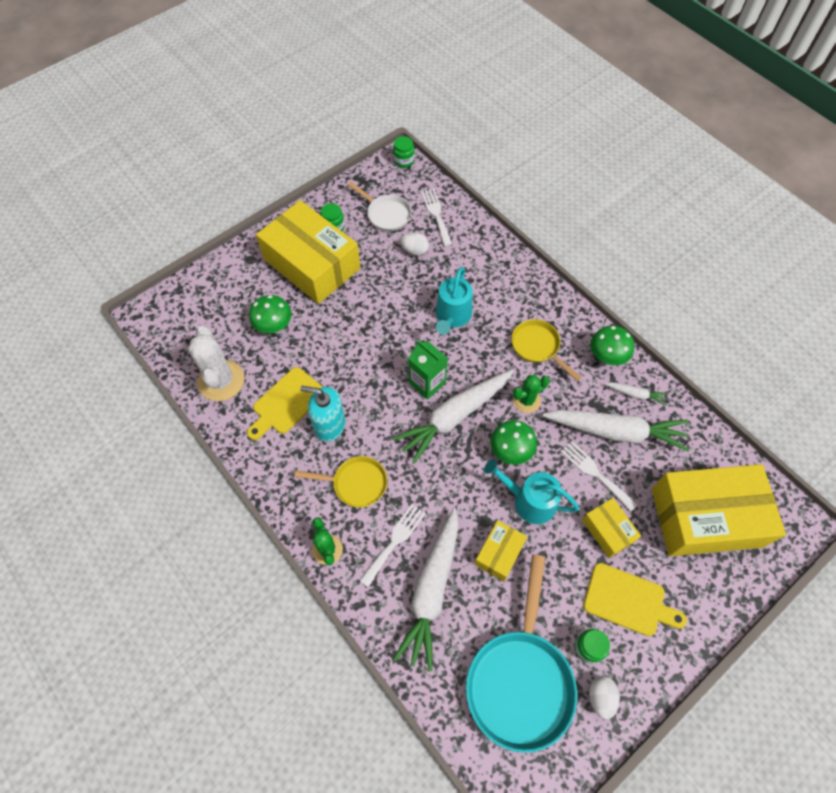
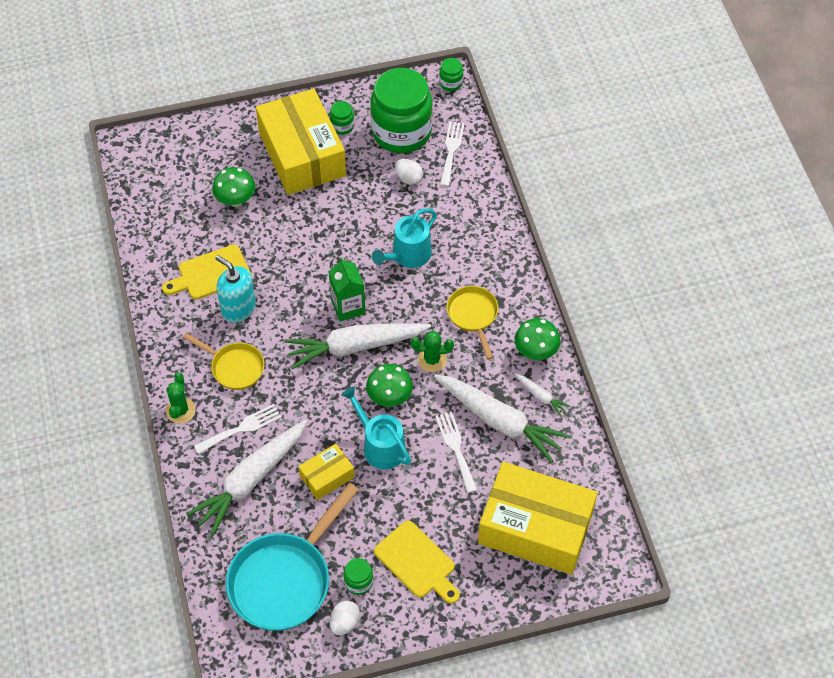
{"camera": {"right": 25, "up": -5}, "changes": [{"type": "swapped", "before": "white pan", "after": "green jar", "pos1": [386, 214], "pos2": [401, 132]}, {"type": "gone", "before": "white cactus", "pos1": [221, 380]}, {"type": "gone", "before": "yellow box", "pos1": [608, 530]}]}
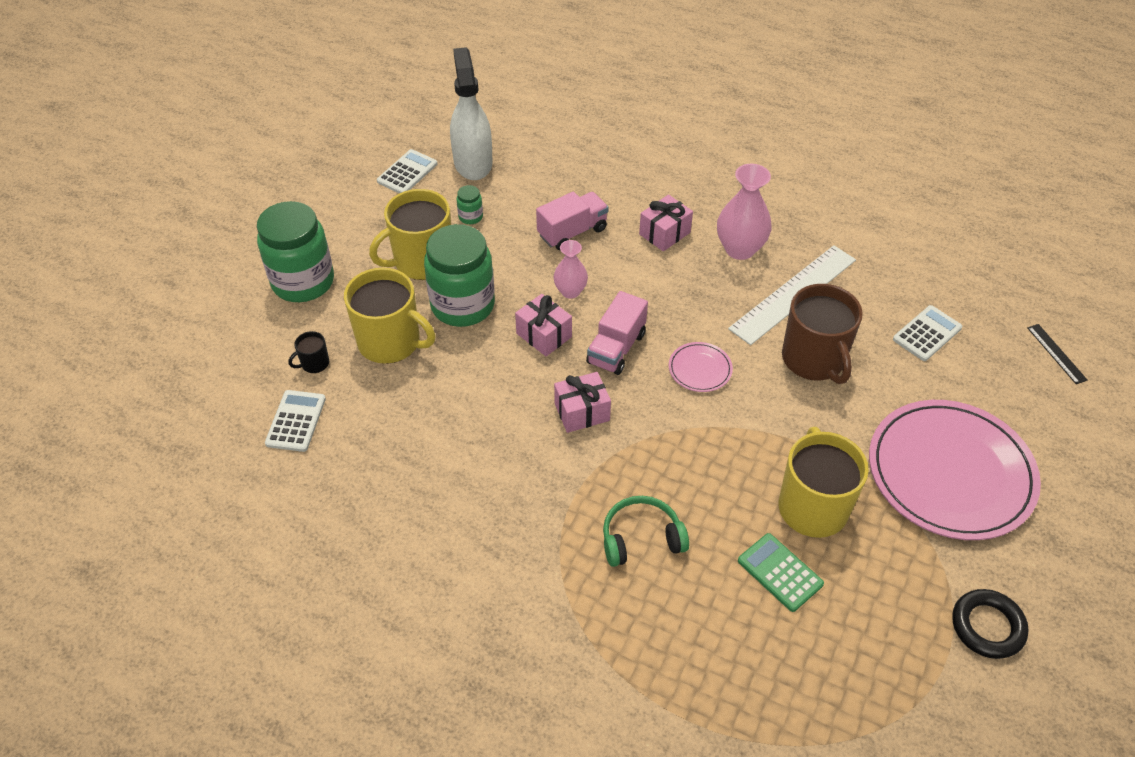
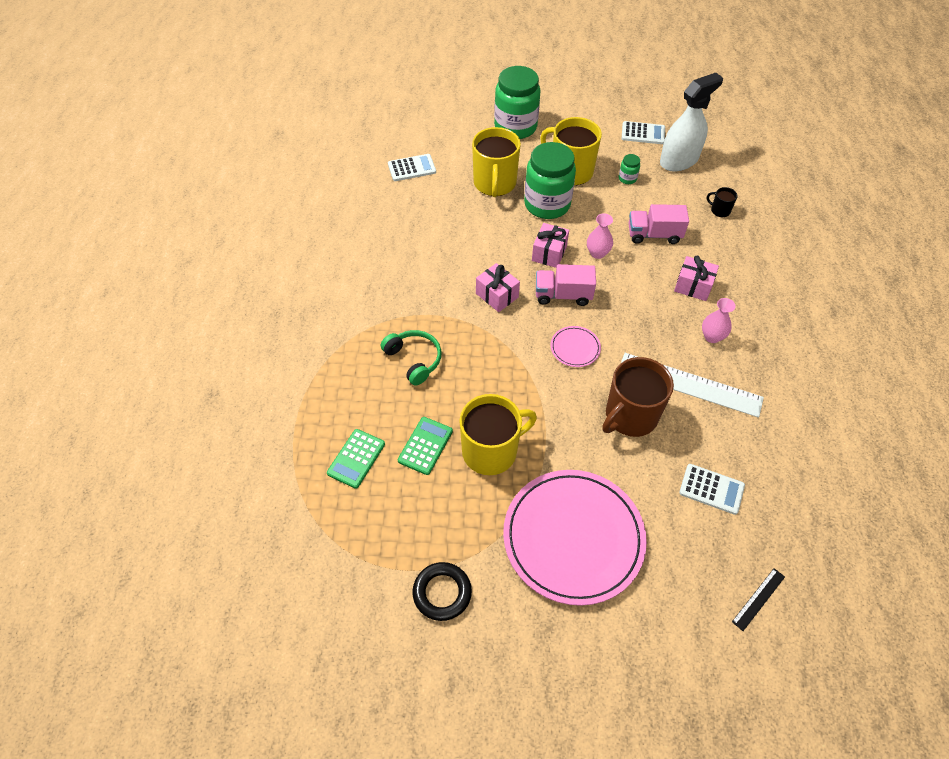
{"camera": {"right": 65, "up": 5}, "changes": [{"type": "new", "after": "green calculator", "pos2": [356, 458]}, {"type": "rotated", "before": "pink truck", "pos1": [572, 232], "pos2": [654, 235], "turn": 150}, {"type": "scaled", "before": "pink vase", "pos1": [740, 249], "pos2": [712, 337], "scale": 0.62}, {"type": "shifted", "before": "black mug", "pos1": [314, 363], "pos2": [719, 210]}]}
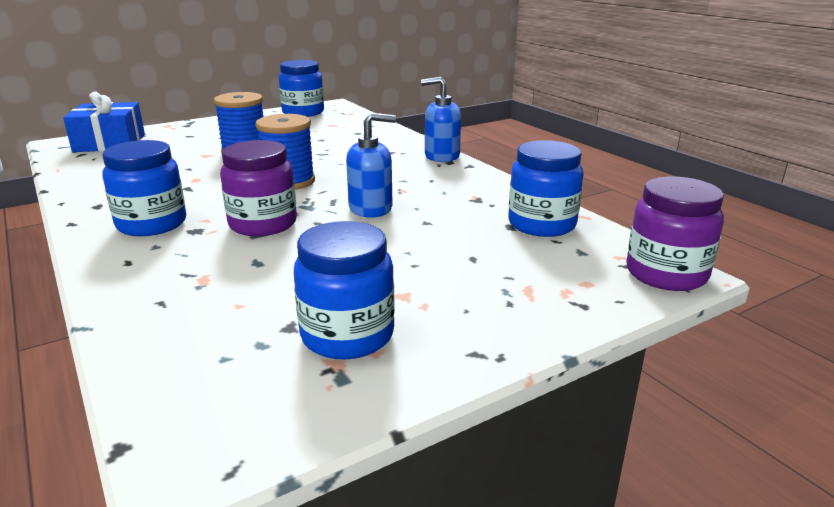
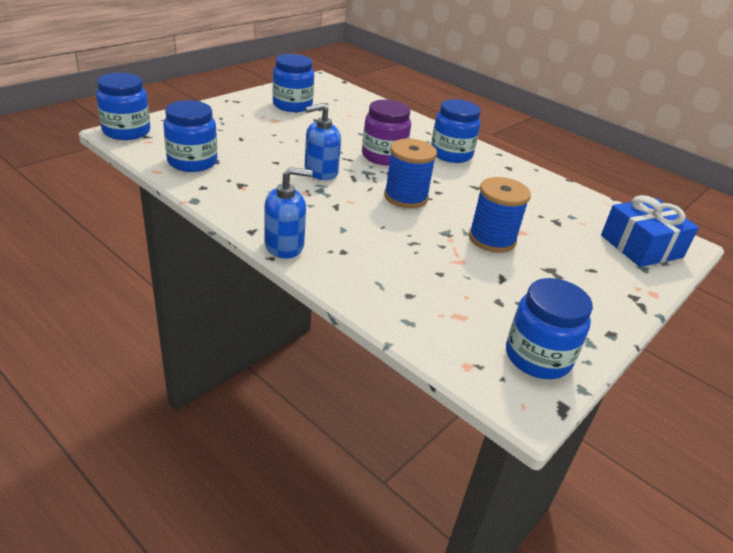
{"camera": {"right": 160, "up": 10}, "changes": [{"type": "repainted", "before": "purple jar", "after": "blue jar", "pos1": [666, 274], "pos2": [126, 131]}]}
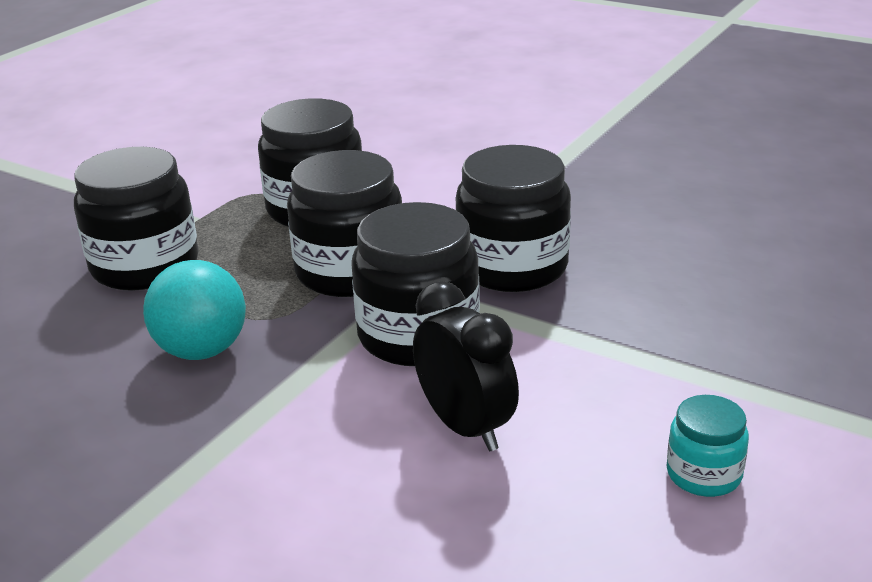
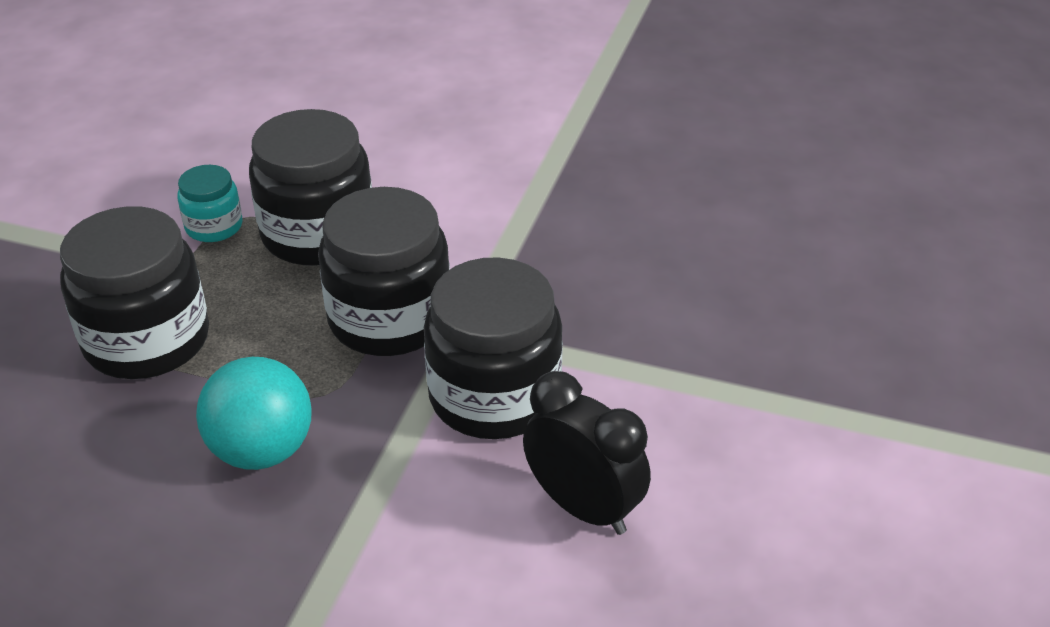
{"camera": {"right": -15, "up": 10}, "changes": [{"type": "shifted", "before": "turquoise jar", "pos1": [703, 474], "pos2": [214, 226]}, {"type": "gone", "before": "black jar", "pos1": [512, 267]}]}
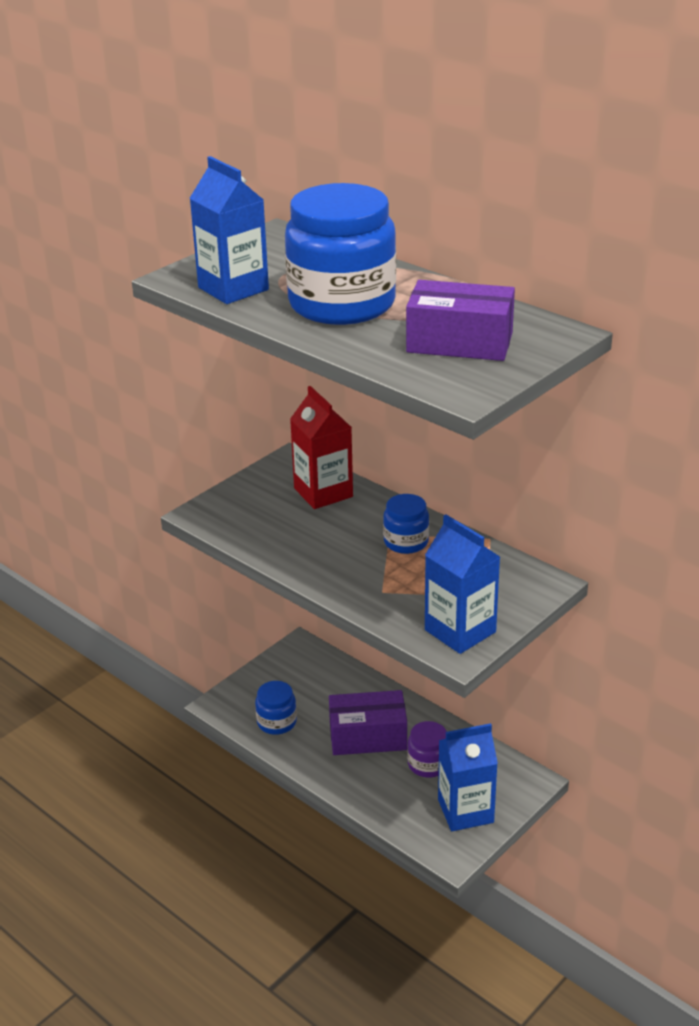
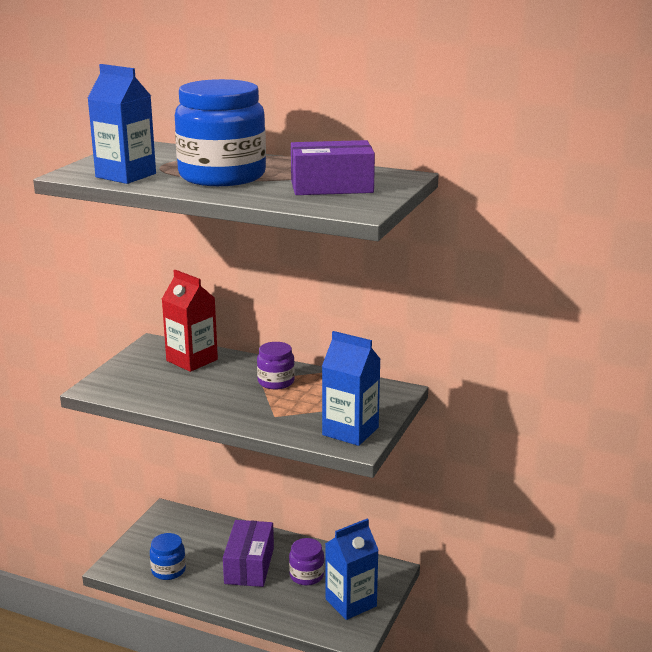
{"camera": {"right": -20, "up": -10}, "changes": [{"type": "rotated", "before": "purple box", "pos1": [368, 736], "pos2": [249, 565], "turn": -60}, {"type": "repainted", "before": "blue jar", "after": "purple jar", "pos1": [406, 542], "pos2": [276, 382]}]}
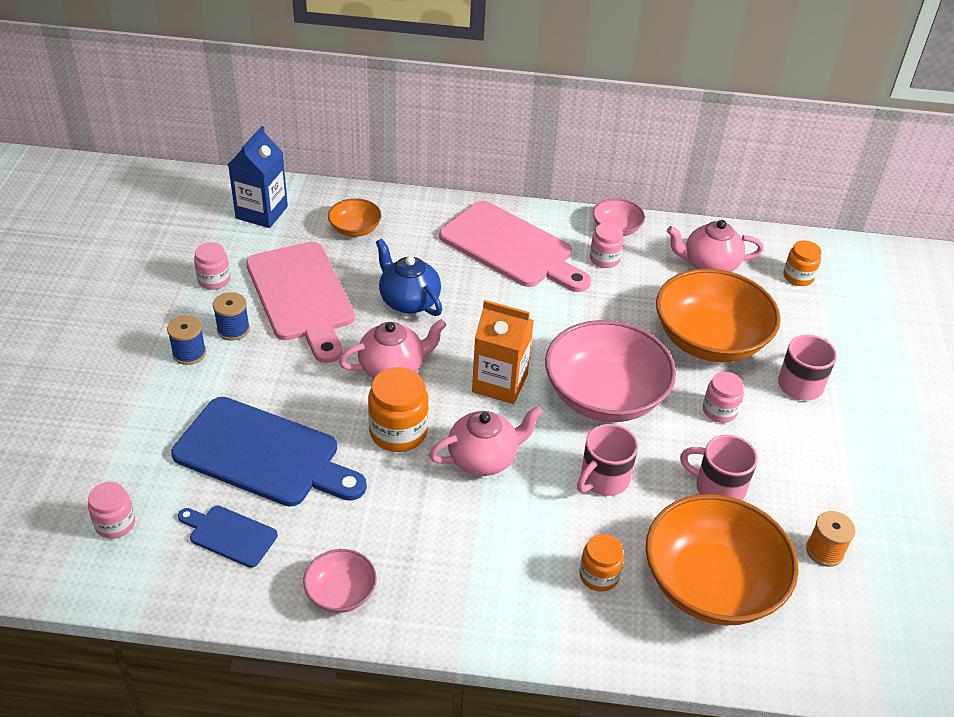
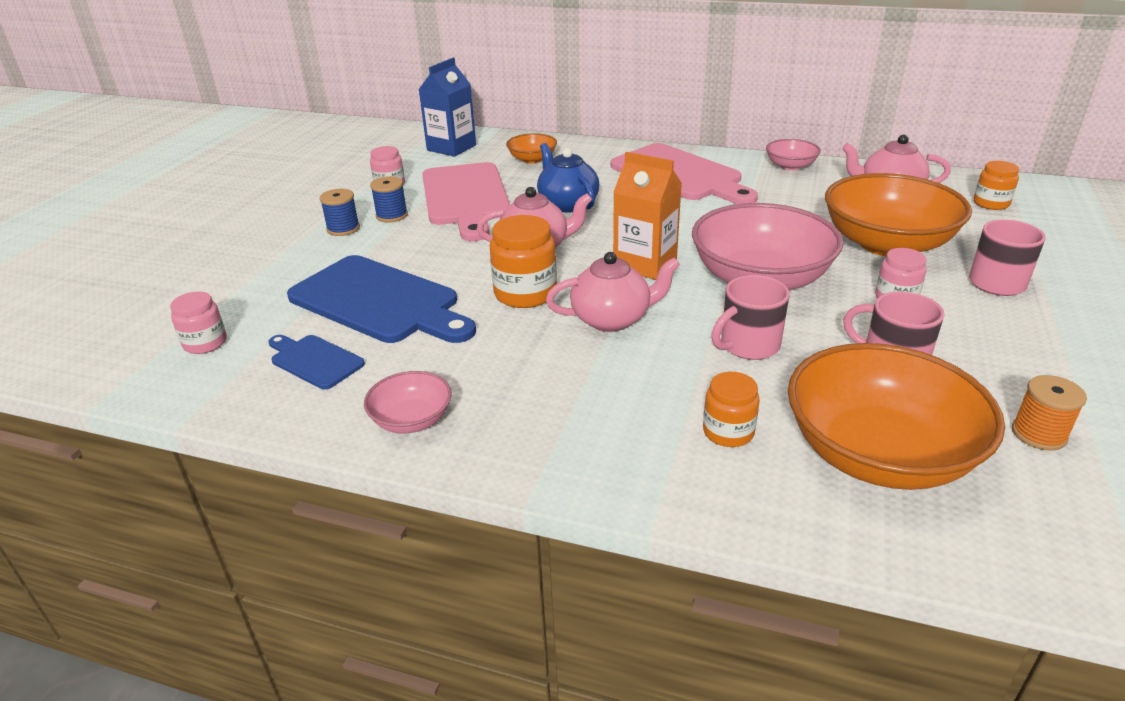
{"camera": {"right": 15, "up": -10}, "changes": [{"type": "gone", "before": "pink jar", "pos1": [604, 259]}]}
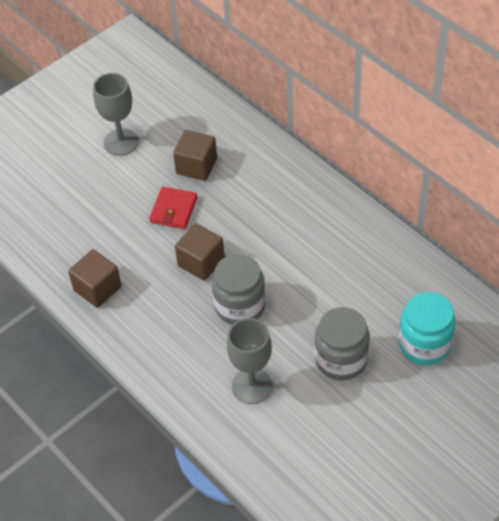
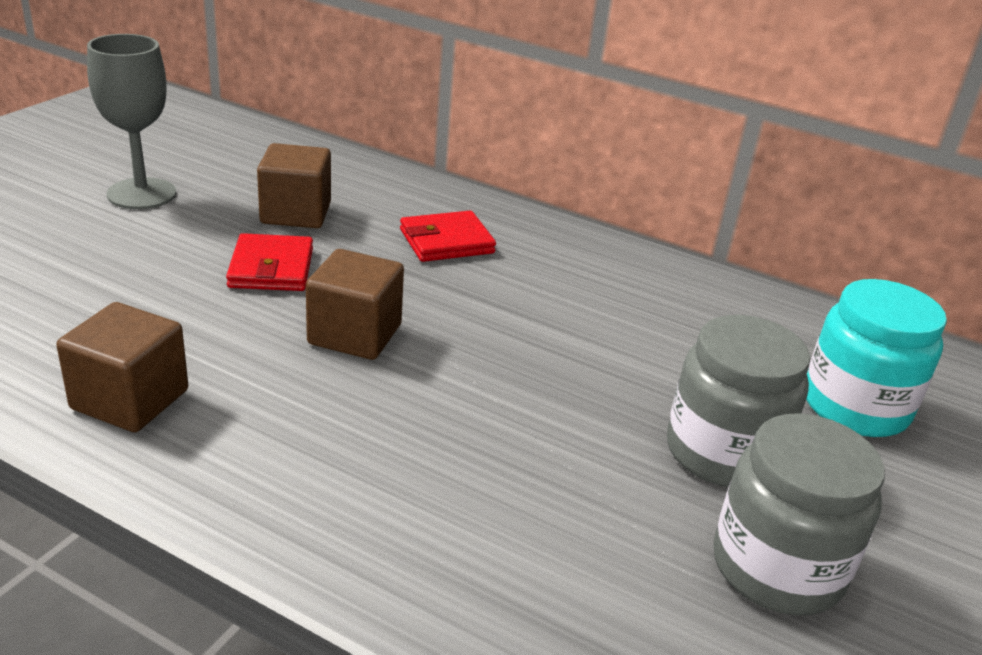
{"camera": {"right": -25, "up": -20}, "changes": [{"type": "new", "after": "red wallet", "pos2": [446, 241]}, {"type": "shifted", "before": "grey jar", "pos1": [240, 306], "pos2": [777, 567]}, {"type": "gone", "before": "grey goblet", "pos1": [252, 386]}]}
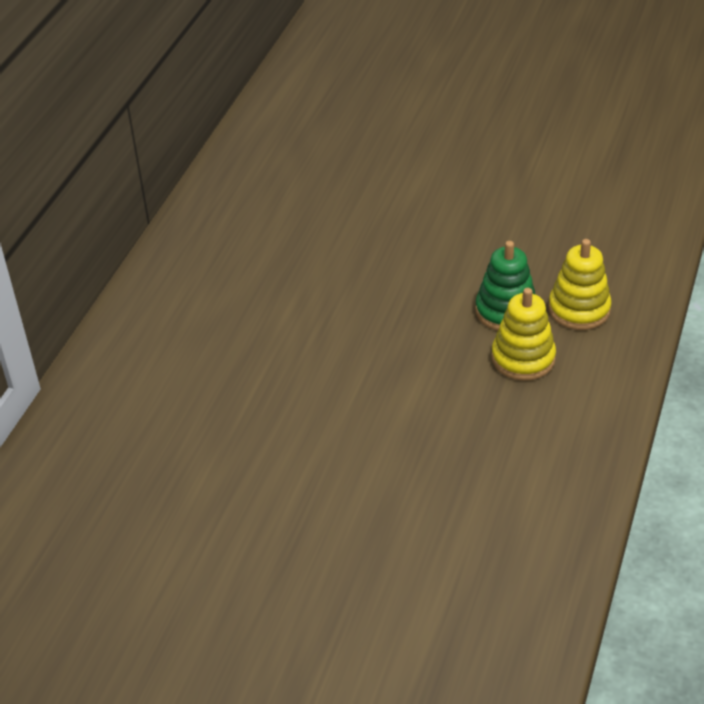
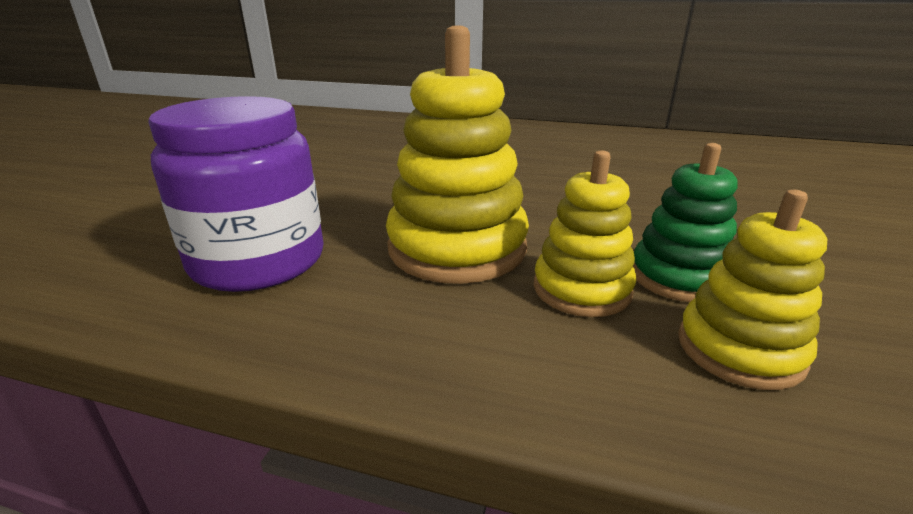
{"camera": {"right": 85, "up": -15}, "changes": [{"type": "new", "after": "purple jar", "pos2": [258, 261]}, {"type": "new", "after": "yellow stacking toy", "pos2": [457, 248]}]}
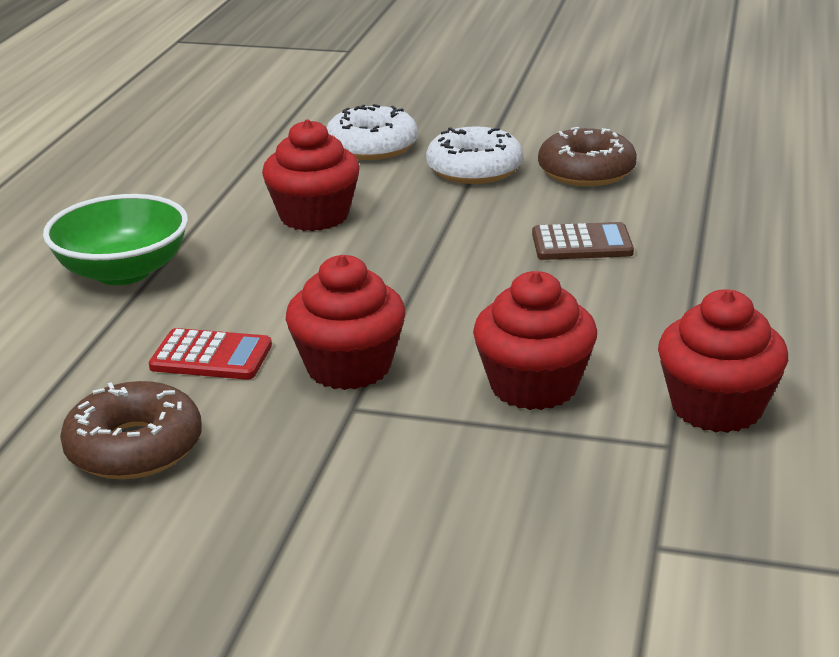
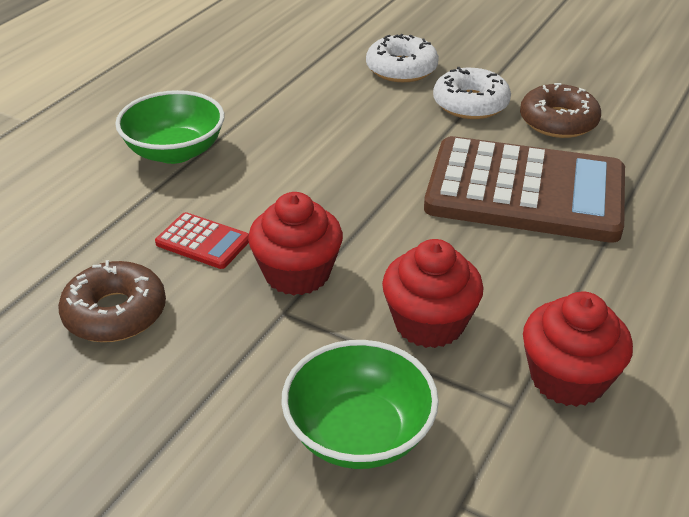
{"camera": {"right": 15, "up": 10}, "changes": [{"type": "new", "after": "green bowl", "pos2": [359, 433]}, {"type": "scaled", "before": "brown calculator", "pos1": [582, 243], "pos2": [525, 191], "scale": 2.46}, {"type": "gone", "before": "red cupcake", "pos1": [314, 216]}]}
